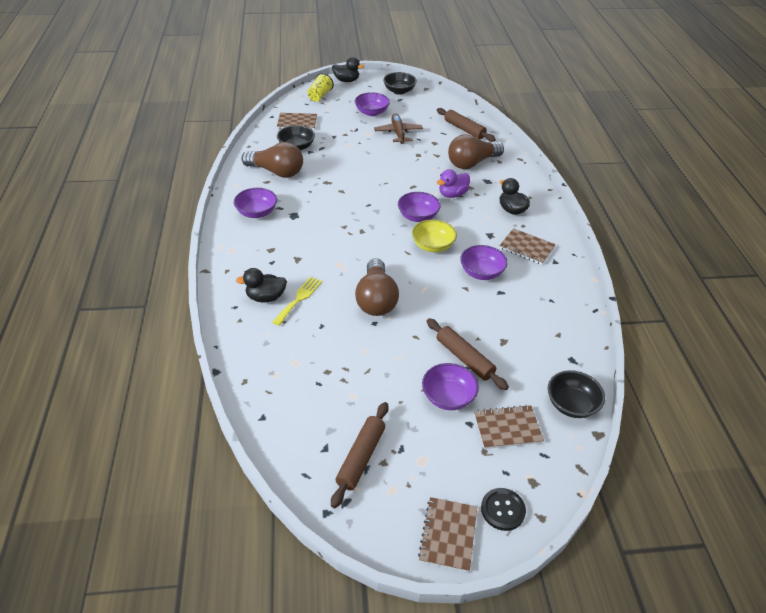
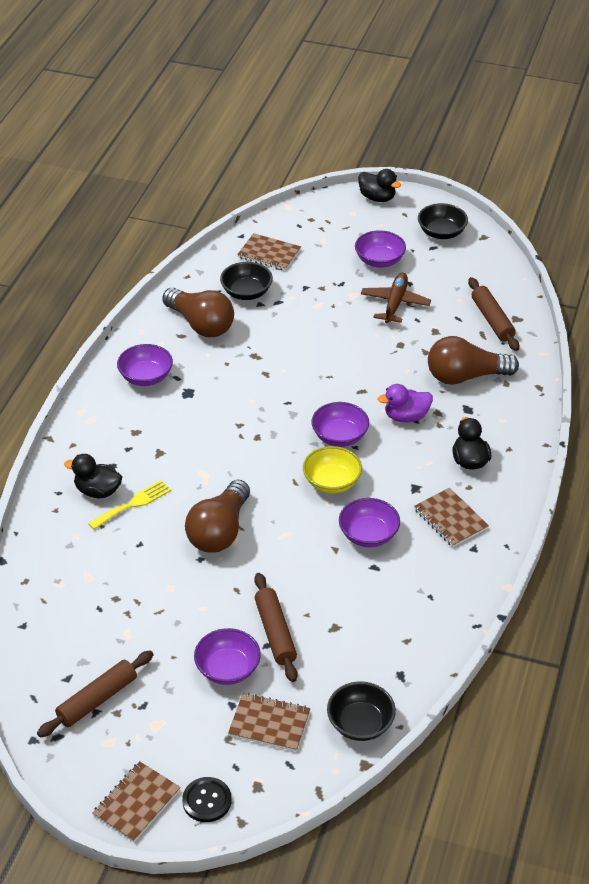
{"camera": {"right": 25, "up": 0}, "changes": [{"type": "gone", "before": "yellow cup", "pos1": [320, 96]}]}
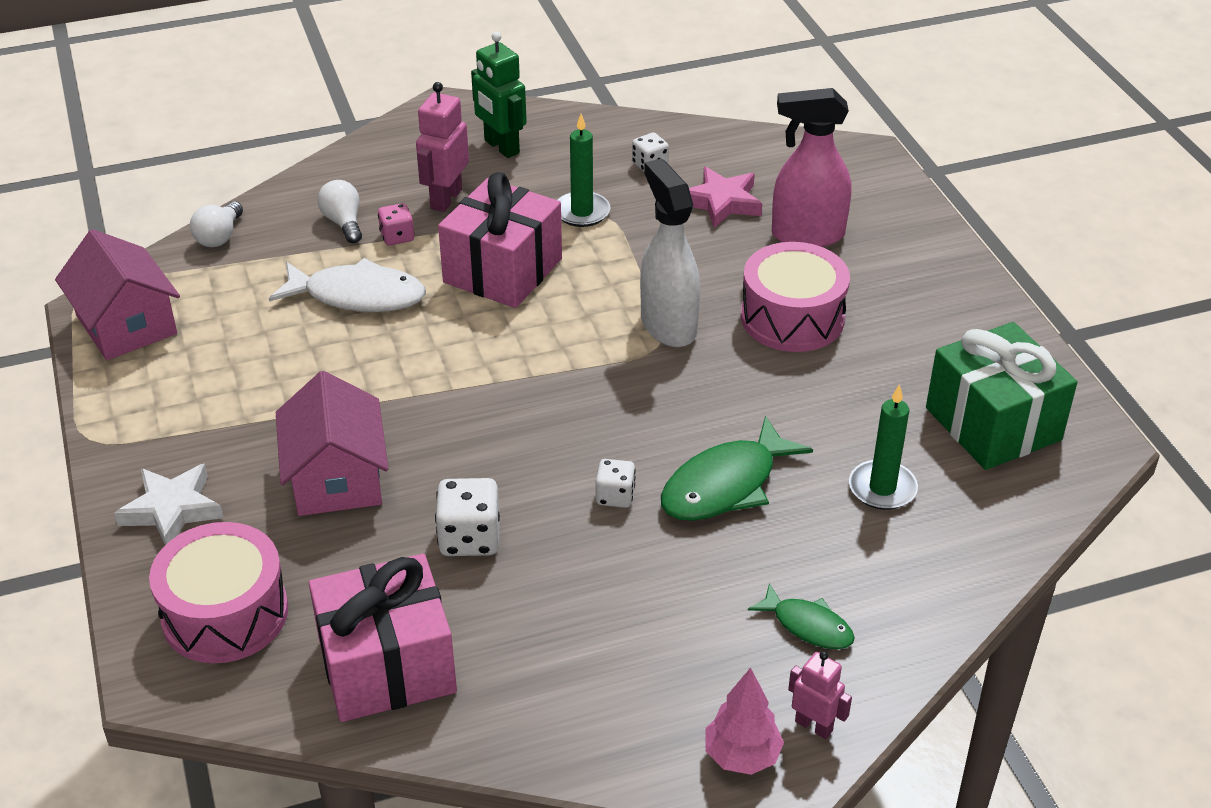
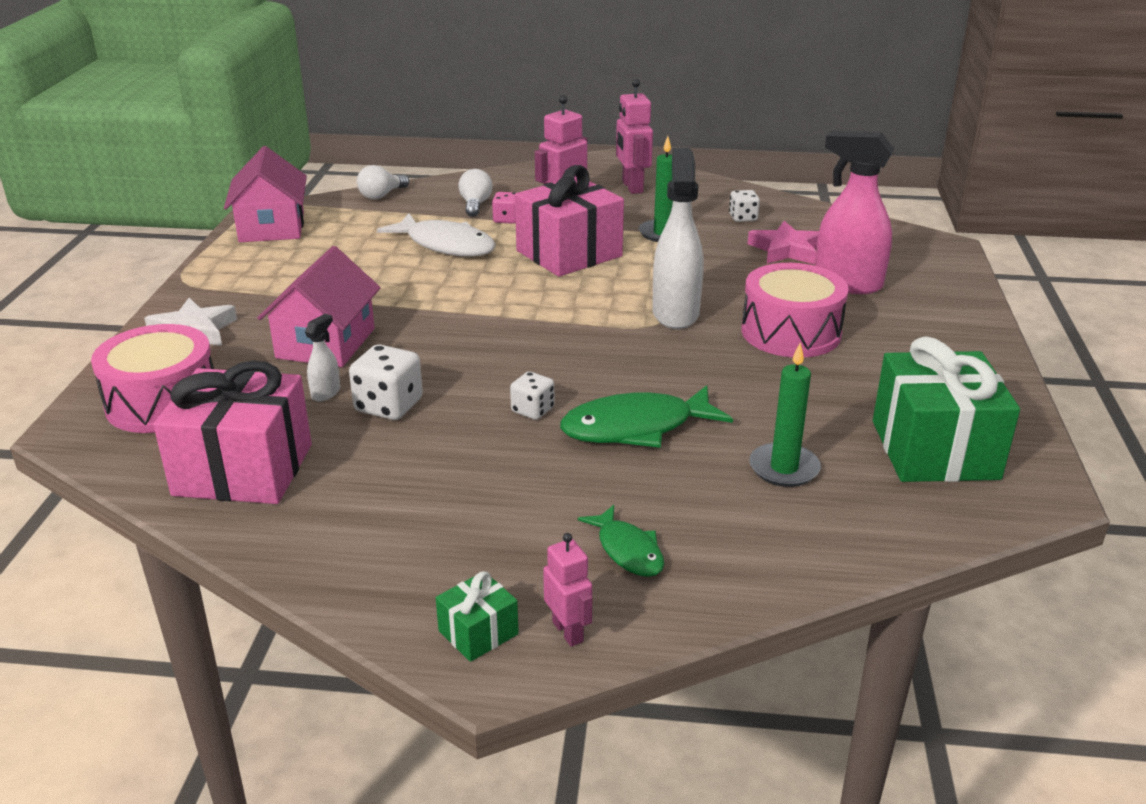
{"camera": {"right": 25, "up": -10}, "changes": [{"type": "new", "after": "white spray bottle", "pos2": [326, 393]}, {"type": "swapped", "before": "pink tree", "after": "green gift", "pos1": [741, 756], "pos2": [478, 632]}, {"type": "repainted", "before": "green robot", "after": "pink robot", "pos1": [501, 147], "pos2": [632, 187]}]}
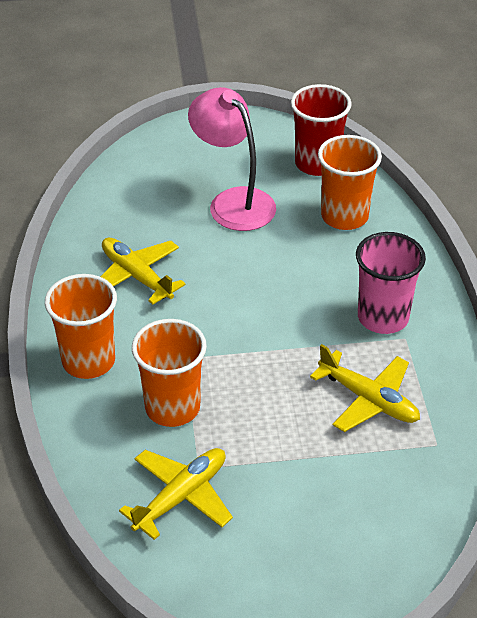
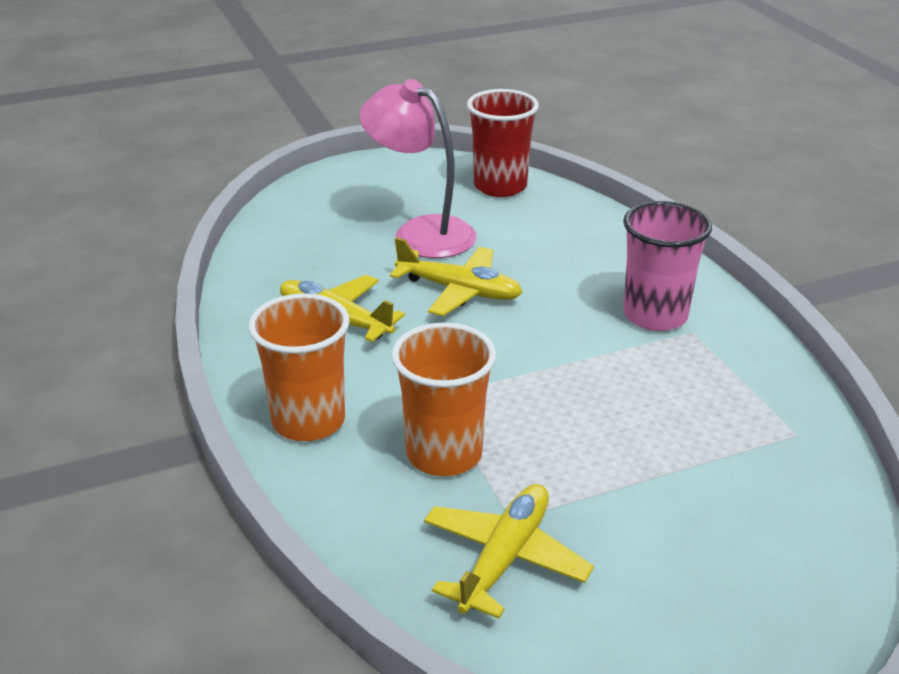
{"camera": {"right": -15, "up": -10}, "changes": [{"type": "shifted", "before": "yellow plane", "pos1": [369, 399], "pos2": [459, 291]}, {"type": "gone", "before": "orange cup", "pos1": [344, 216]}]}
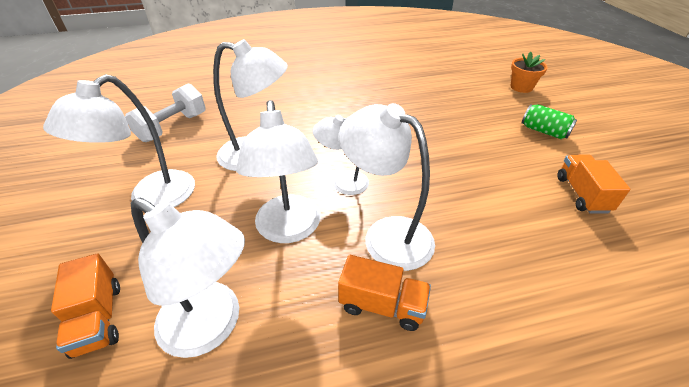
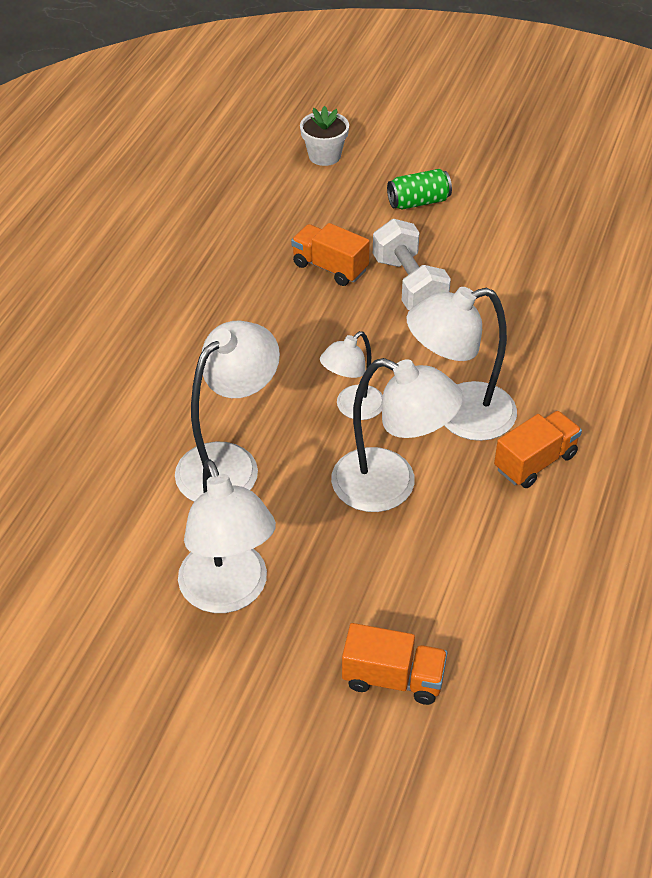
{"camera": {"right": -55, "up": 5}, "changes": [{"type": "shifted", "before": "orange truck", "pos1": [581, 194], "pos2": [330, 267]}, {"type": "repainted", "before": "orange flower pot", "after": "white flower pot", "pos1": [521, 87], "pos2": [324, 156]}, {"type": "shifted", "before": "white dumbbell", "pos1": [173, 127], "pos2": [409, 285]}, {"type": "gone", "before": "white lamp", "pos1": [212, 327]}]}
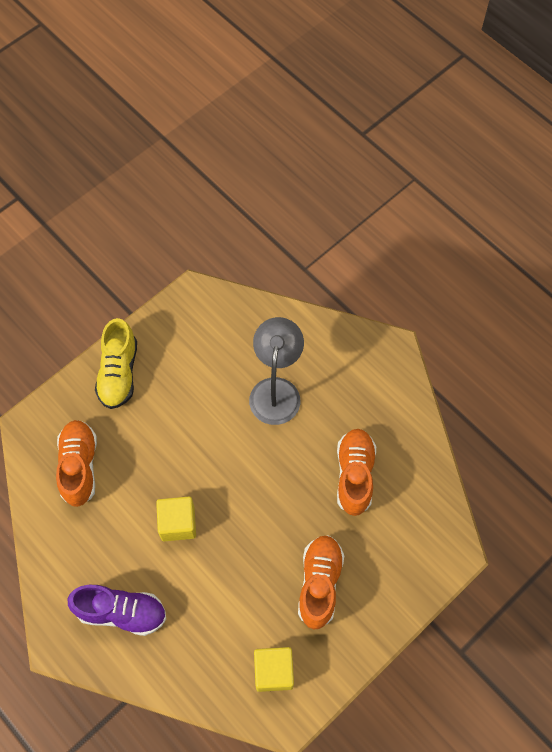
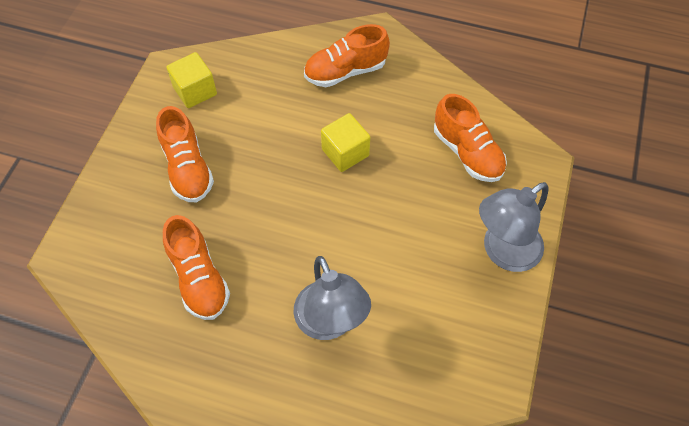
{"camera": {"right": 150, "up": -5}, "changes": [{"type": "repainted", "before": "purple shoe", "after": "orange shoe", "pos1": [121, 612], "pos2": [345, 71]}, {"type": "swapped", "before": "yellow shoe", "after": "grey lamp", "pos1": [119, 373], "pos2": [503, 252]}]}
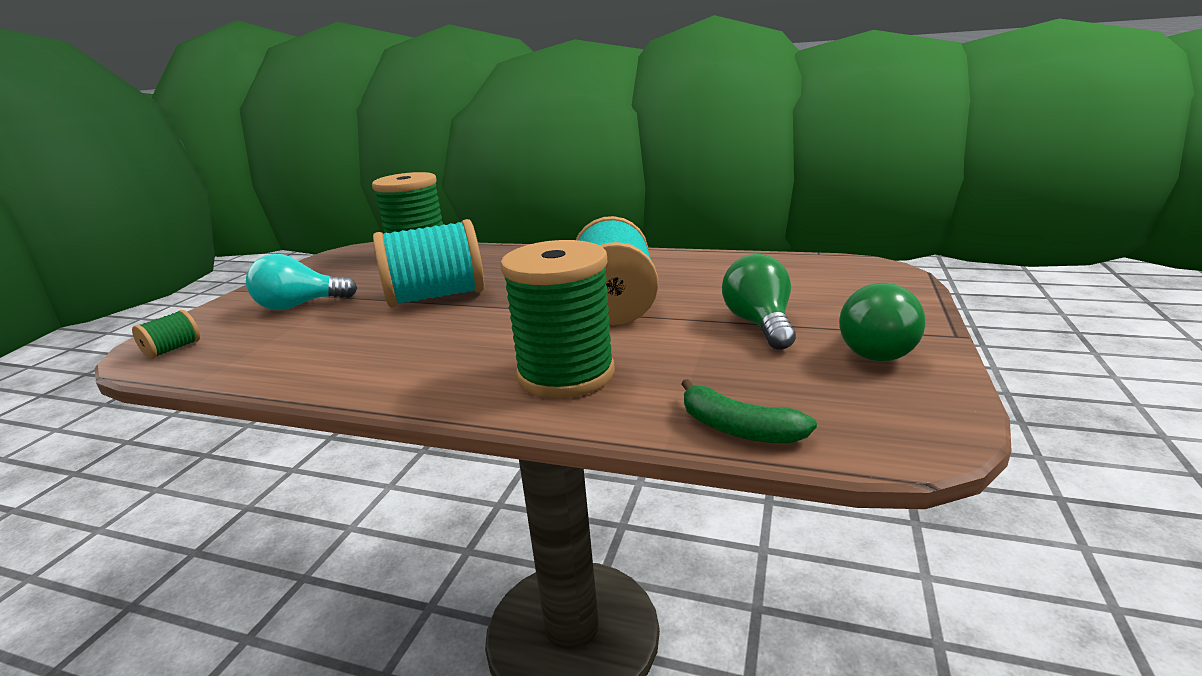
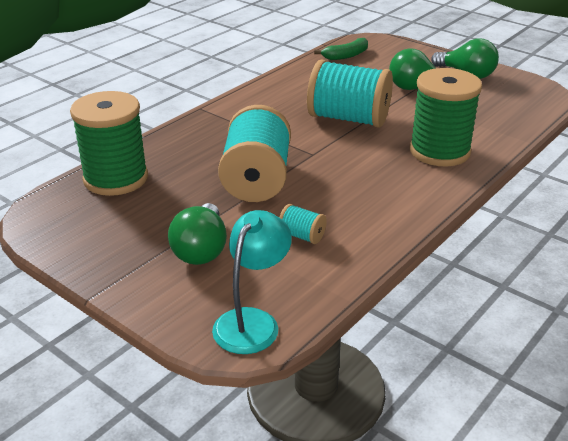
{"camera": {"right": -70, "up": 10}, "changes": [{"type": "repainted", "before": "turquoise light bulb", "after": "green light bulb", "pos1": [299, 305], "pos2": [201, 250]}, {"type": "swapped", "before": "green spool", "after": "turquoise lamp", "pos1": [173, 349], "pos2": [252, 321]}, {"type": "new", "after": "turquoise spool", "pos2": [302, 236]}, {"type": "shifted", "before": "green banana", "pos1": [738, 429], "pos2": [346, 56]}]}
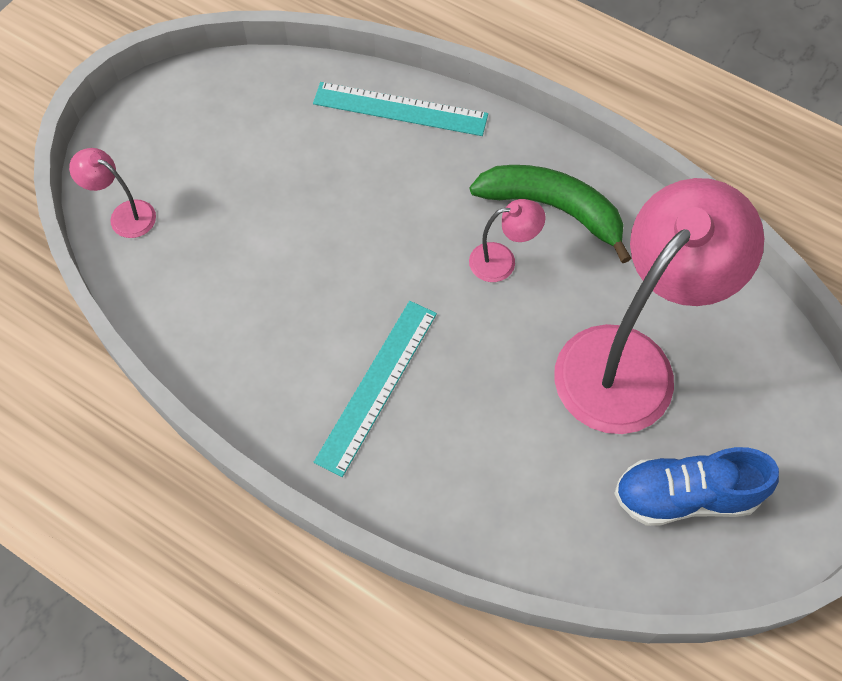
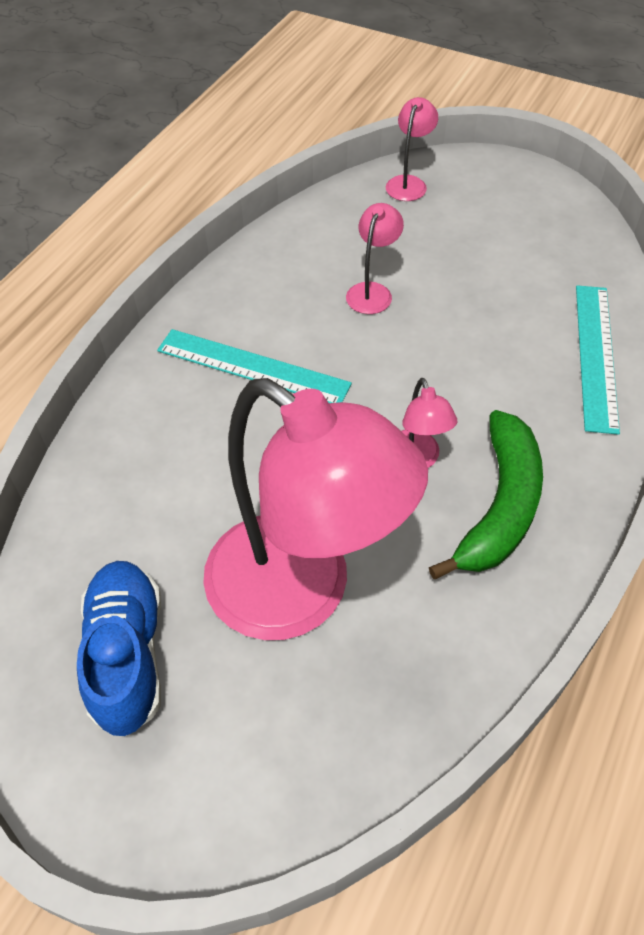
{"camera": {"right": 85, "up": -10}, "changes": [{"type": "new", "after": "pink lamp", "pos2": [372, 291]}]}
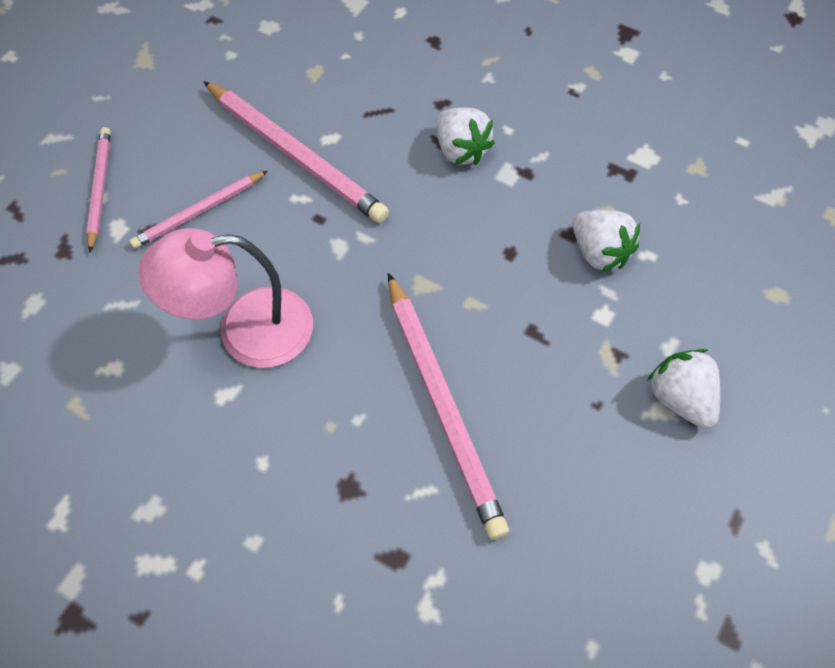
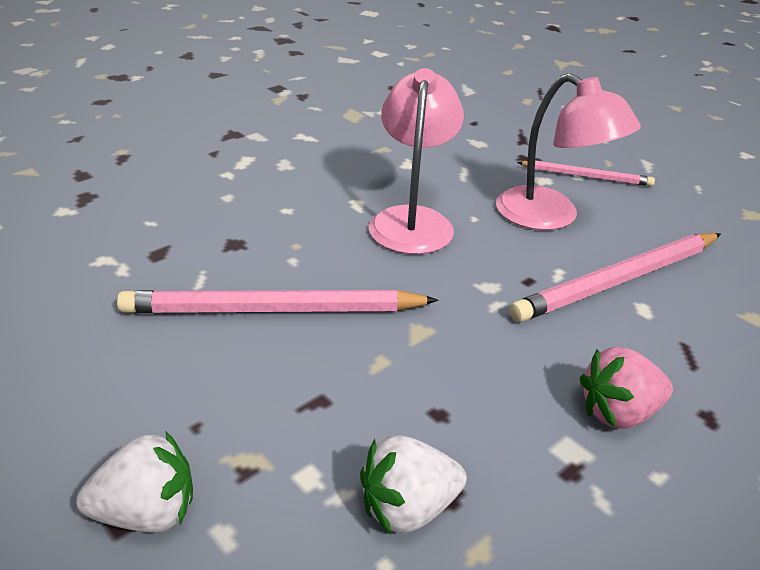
{"camera": {"right": 105, "up": -25}, "changes": [{"type": "swapped", "before": "pink pencil", "after": "pink lamp", "pos1": [199, 212], "pos2": [551, 217]}, {"type": "repainted", "before": "white strawberry", "after": "pink strawberry", "pos1": [460, 150], "pos2": [618, 413]}]}
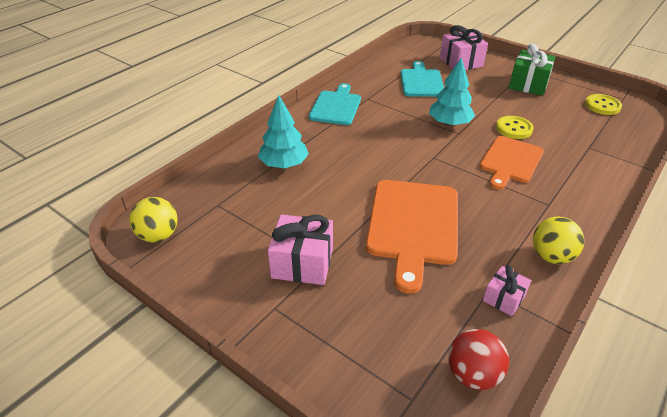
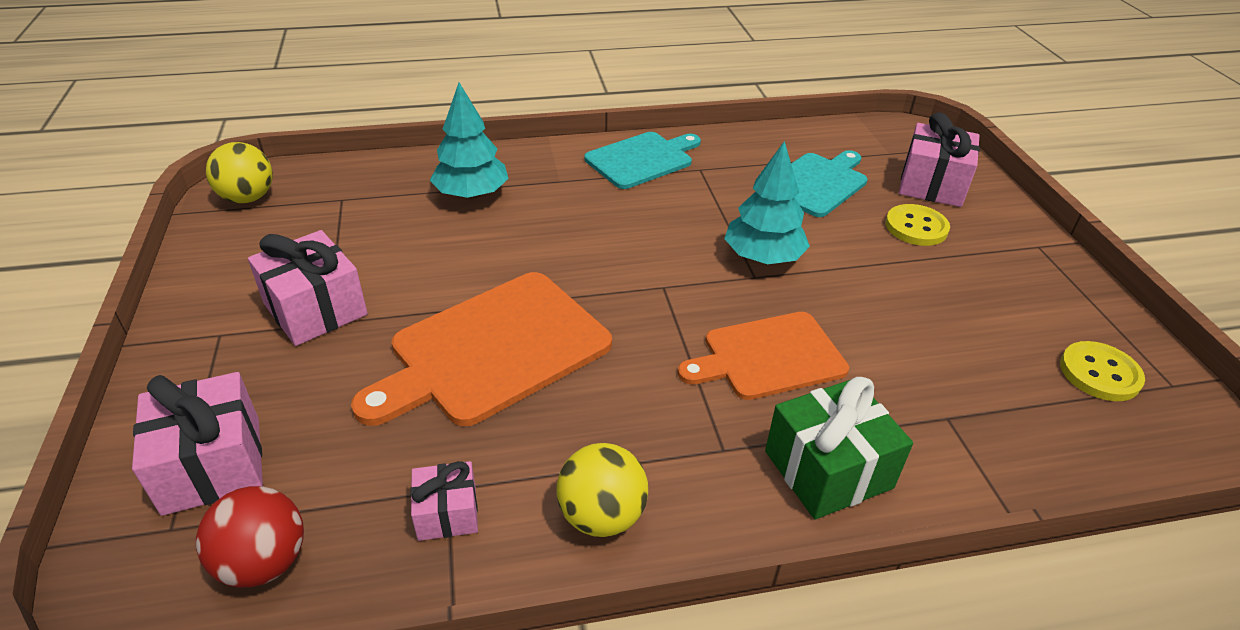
{"camera": {"right": 40, "up": 0}, "changes": [{"type": "new", "after": "pink gift", "pos2": [212, 465]}, {"type": "shifted", "before": "green gift", "pos1": [528, 84], "pos2": [828, 469]}, {"type": "shifted", "before": "yellow button", "pos1": [514, 129], "pos2": [916, 227]}]}
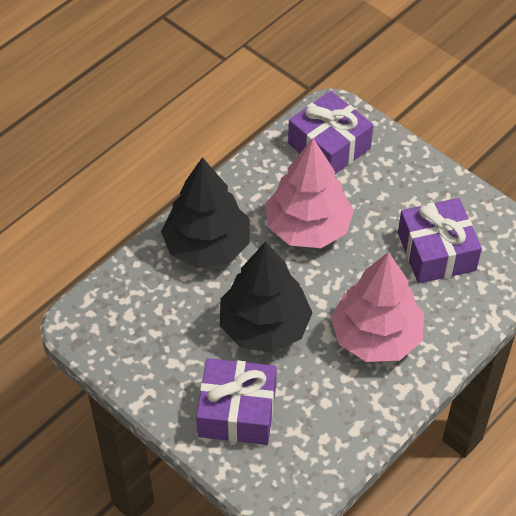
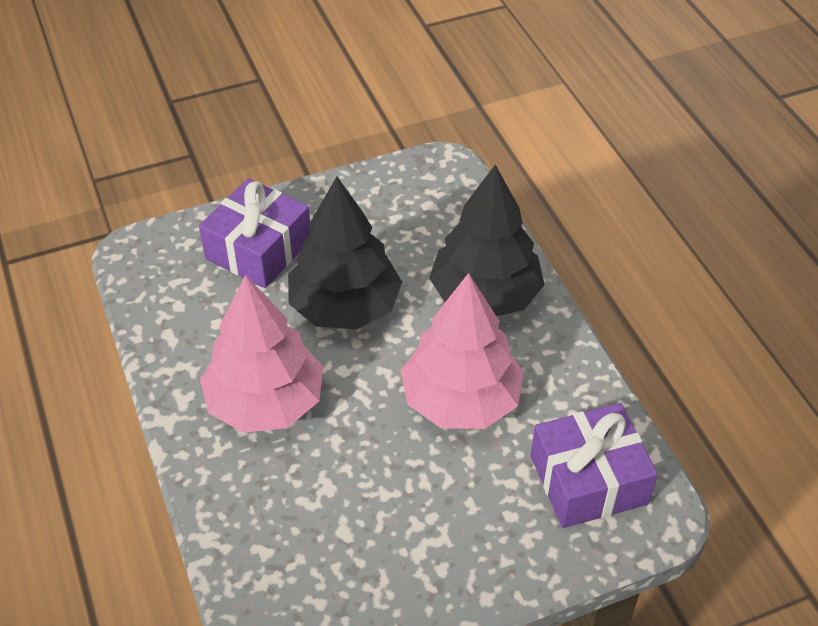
{"camera": {"right": 115, "up": -5}, "changes": [{"type": "gone", "before": "purple gift", "pos1": [436, 252]}]}
